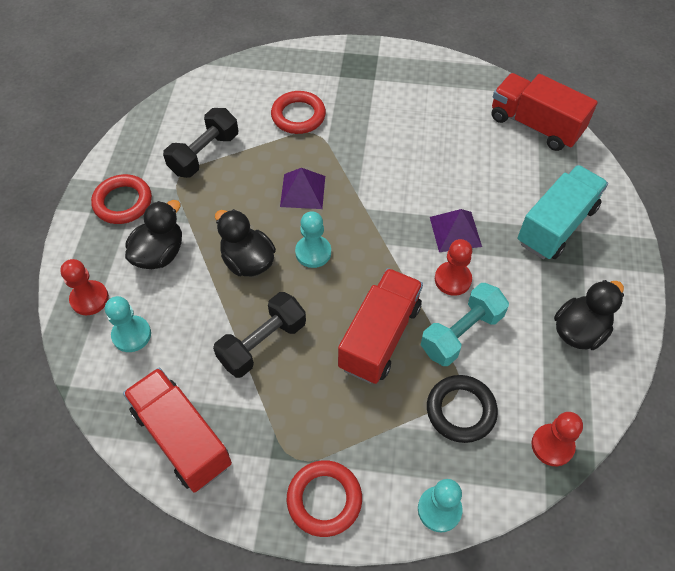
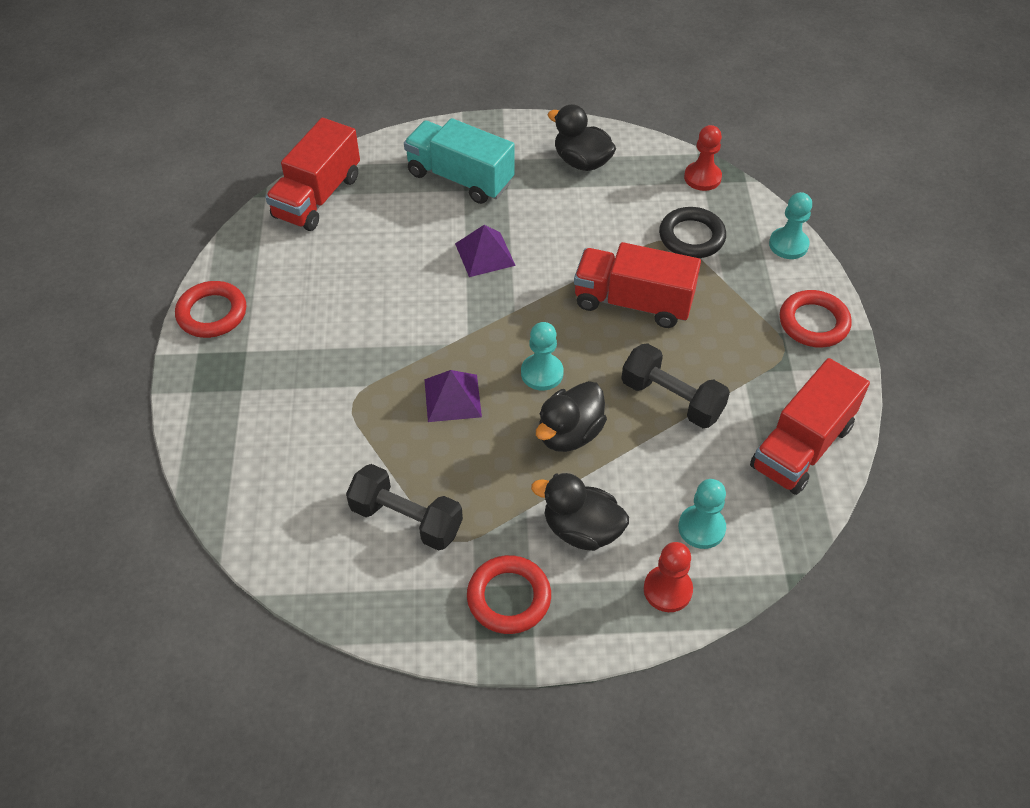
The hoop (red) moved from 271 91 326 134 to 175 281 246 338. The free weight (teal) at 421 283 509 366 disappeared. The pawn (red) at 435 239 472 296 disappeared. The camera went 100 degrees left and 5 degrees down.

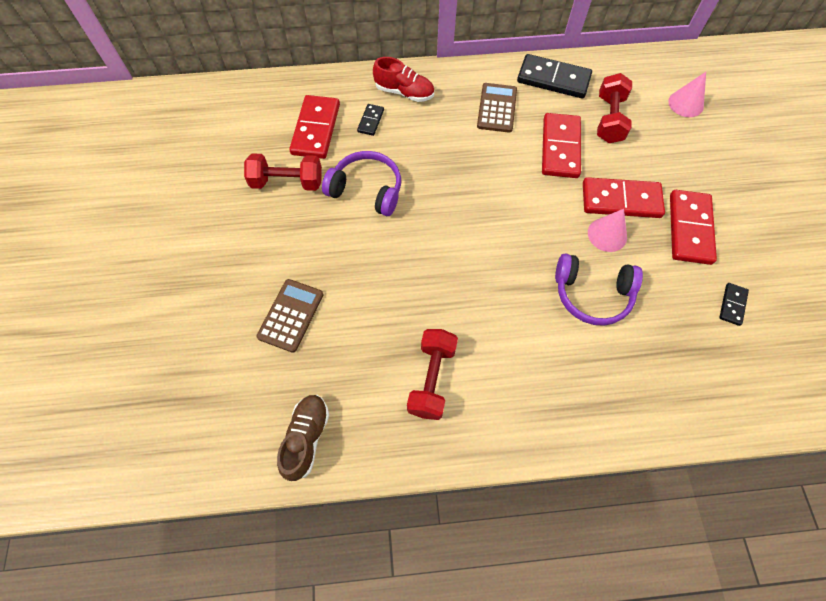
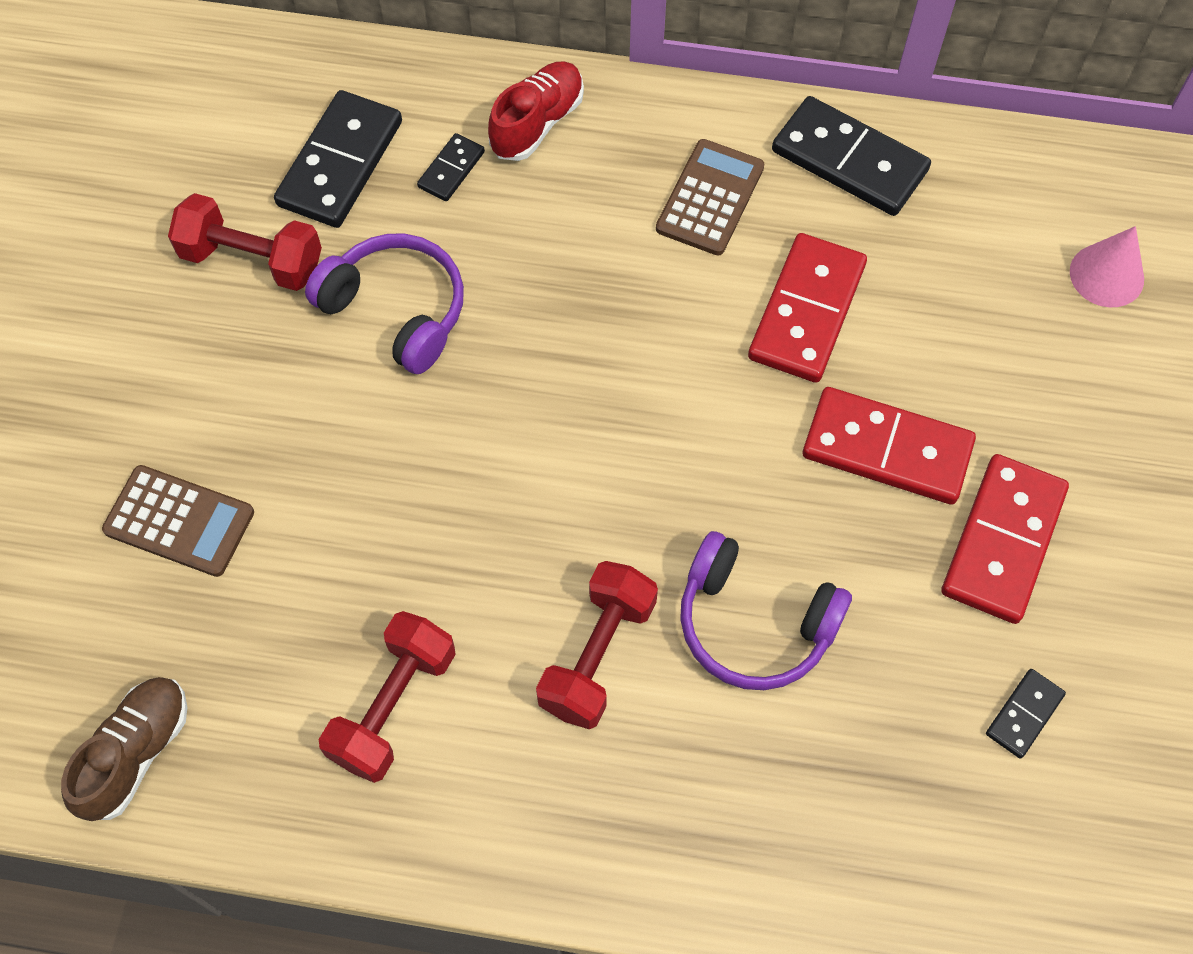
The calculator (russet) at 256 279 323 353 turned 75 degrees clockwise. The domino (red) at 289 95 340 159 became the domino (jet-black) at 274 90 402 228. The sneaker (red) at 373 57 434 102 turned 90 degrees counterclockwise. The free weight (red) moved from 597 73 632 143 to 536 561 658 729. The solid cone (rosy) at 588 209 627 252 disappeared. The camera went 15 degrees right and 0 degrees up.

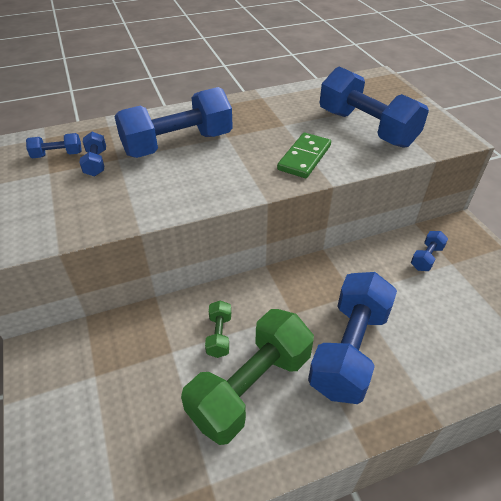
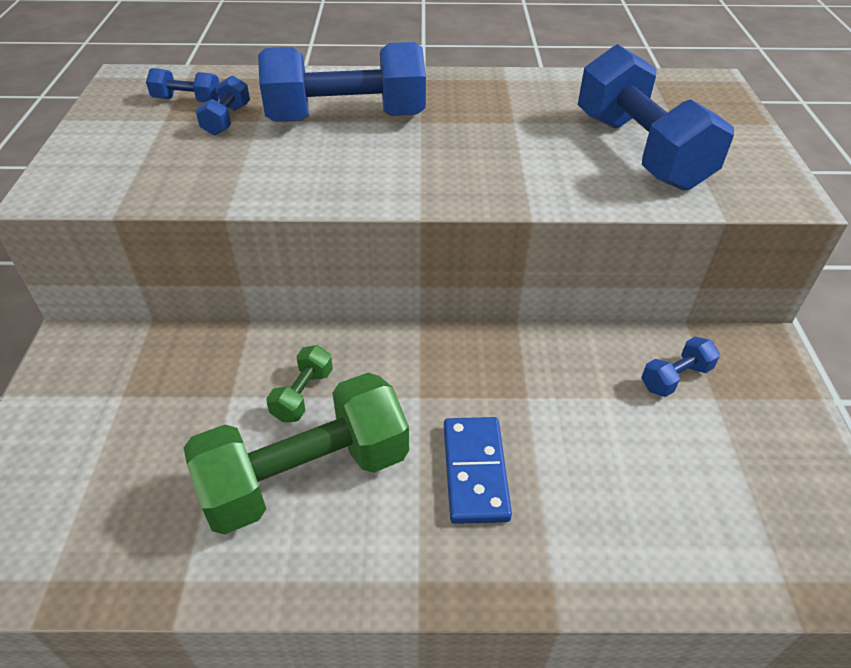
The free weight (cobalt) at 308 272 397 404 was replaced by the domino (cobalt) at 444 417 512 524. The domino (green) at 277 133 331 178 disappeared. The camera went 20 degrees right and 0 degrees up.

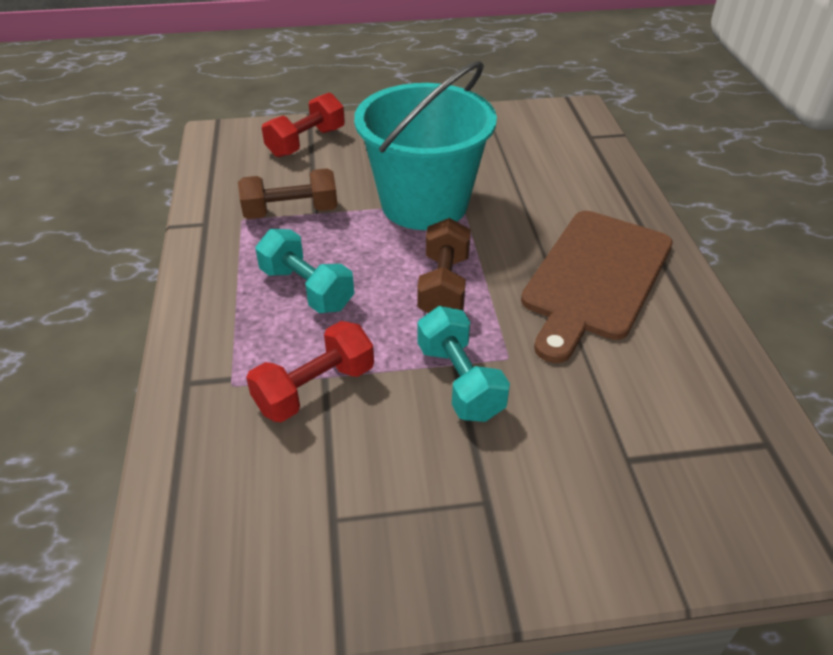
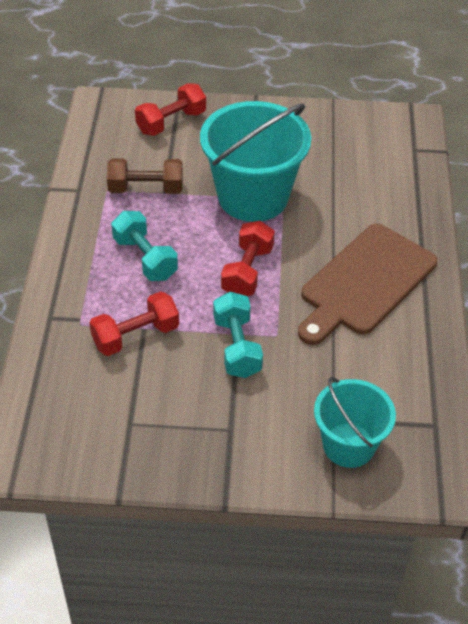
The free weight (russet) at 417 218 471 313 became the free weight (red) at 221 221 275 296. The pail (teal) at 314 377 396 468 appeared. The camera went 10 degrees right and 5 degrees up.

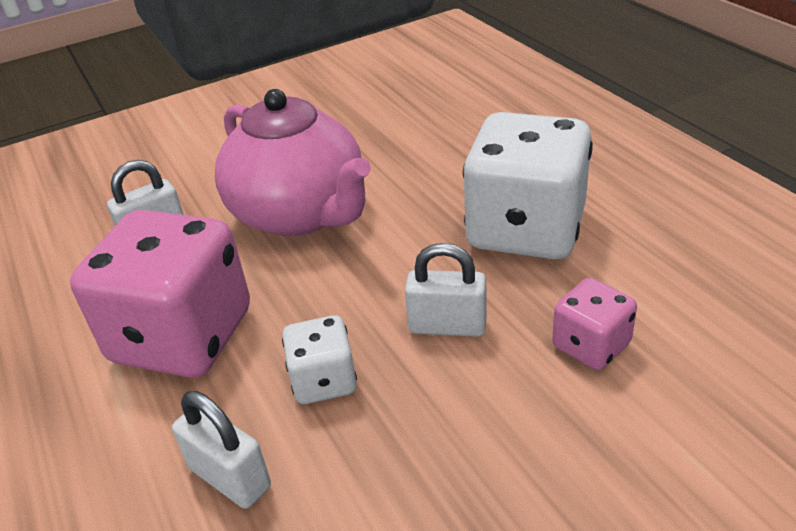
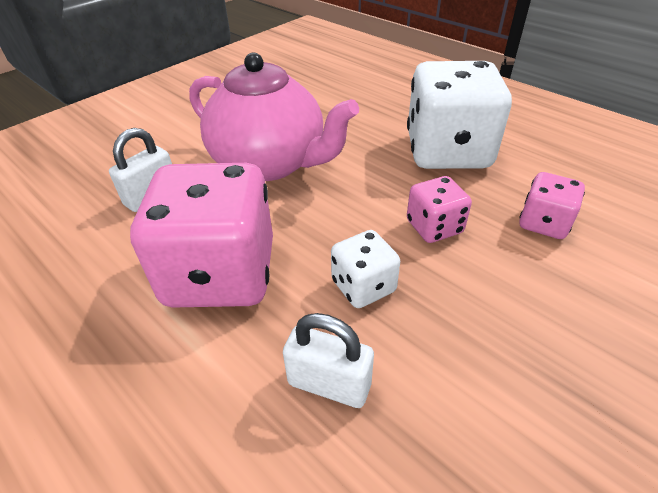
The lock (white) at 405 243 487 337 was replaced by the dice (rosy) at 407 176 472 243. The camera went 20 degrees left and 5 degrees up.

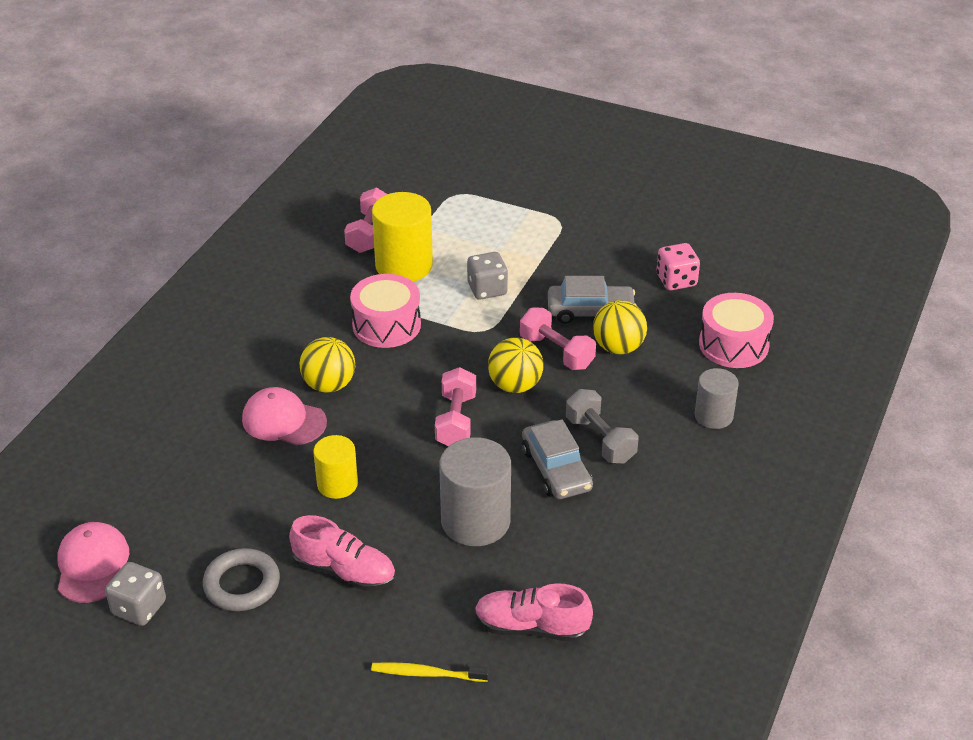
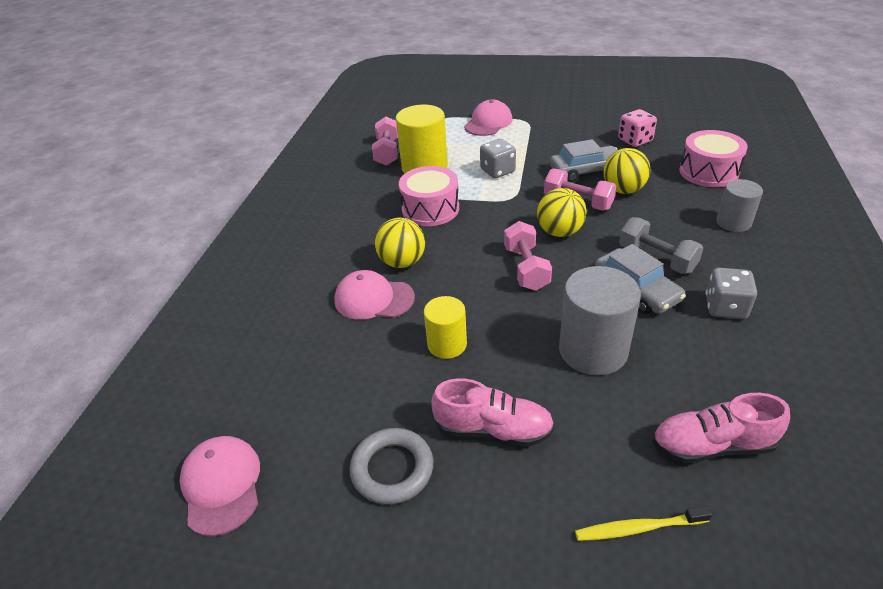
The cap (rosy) at 464 100 513 136 appeared. The dice (gray) moved from 105 562 166 626 to 706 268 757 319. The camera went 10 degrees left and 0 degrees up.

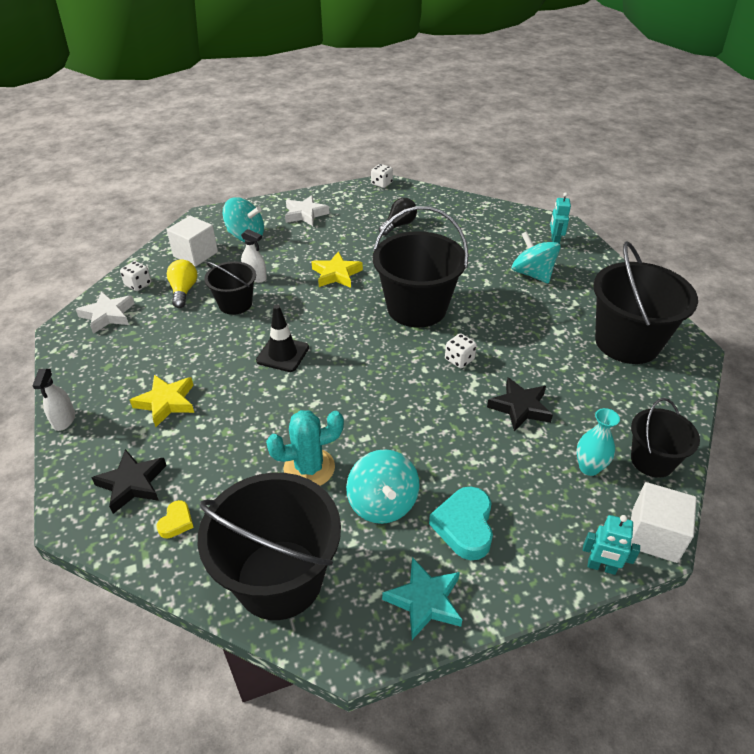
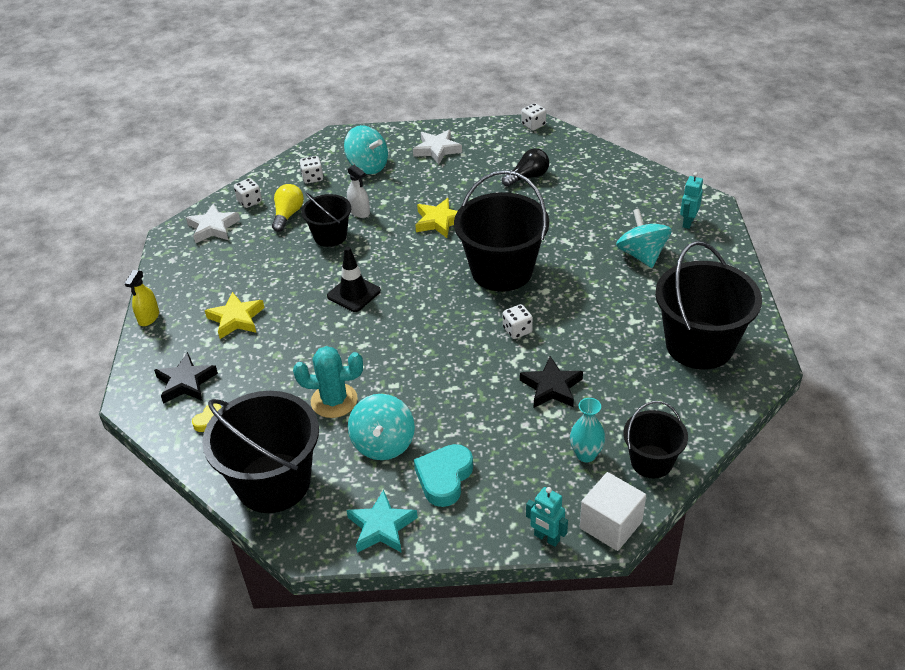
The sprayer (white) at 32 369 75 431 became the sprayer (golden) at 125 270 159 326. The solid cube (white) at 167 216 218 267 was replaced by the dice (white) at 299 156 323 184. The camera went 20 degrees right and 0 degrees up.

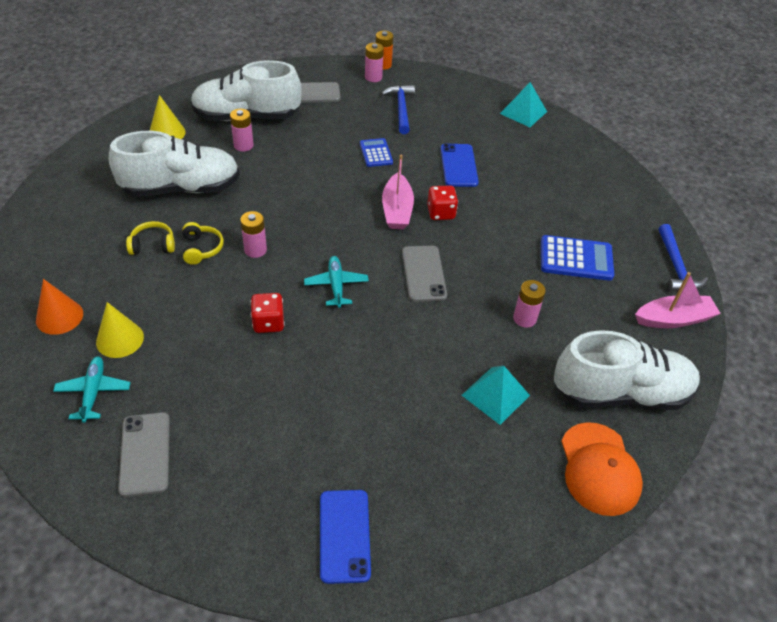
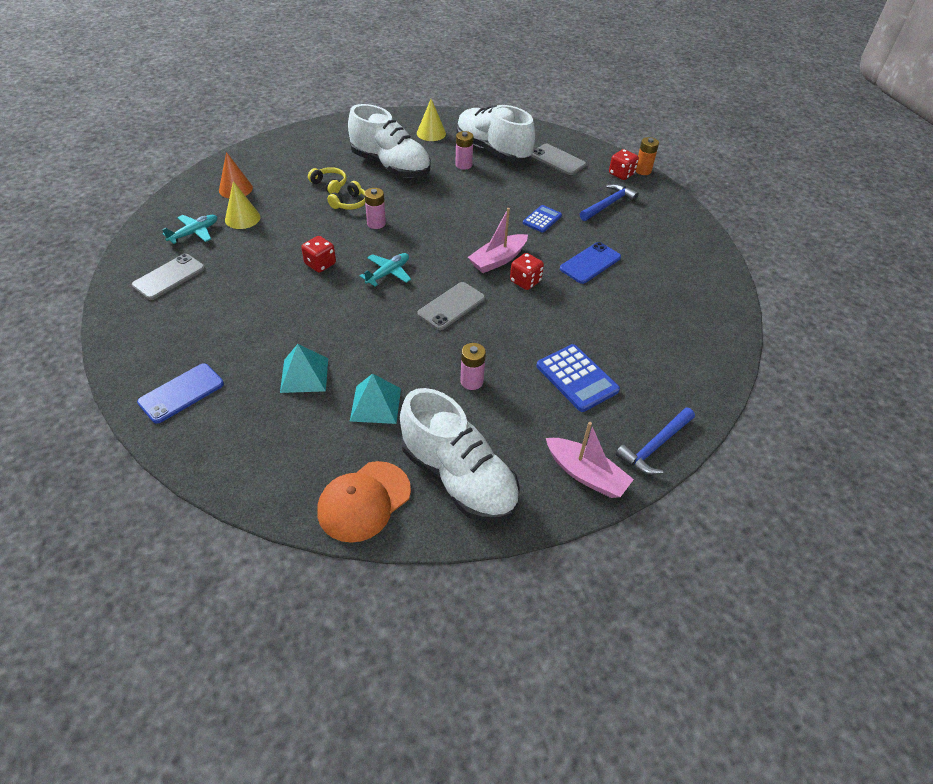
The pyramid shape (teal) moved from 500 82 547 127 to 280 344 328 393. The battery (rosy) at 365 43 384 82 was replaced by the dice (red) at 609 149 639 180. The camera went 50 degrees right and 0 degrees up.

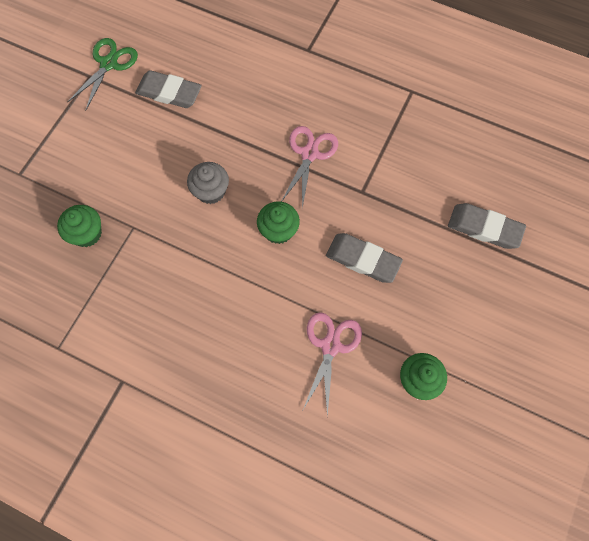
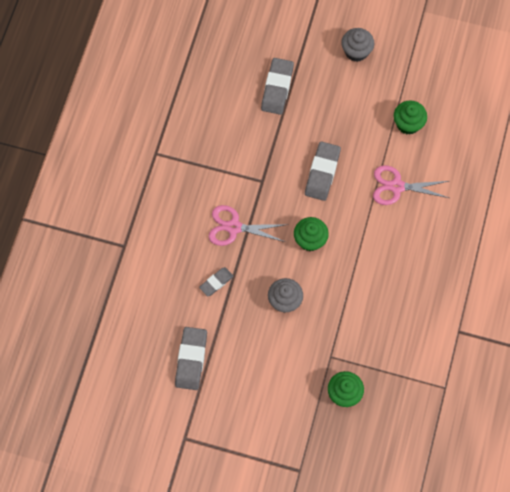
The gum eraser (gray) at 199 267 234 296 appeared. The cupcake (gray) at 341 28 374 62 appeared. The pair of scissors (green) at 67 38 138 111 disappeared. The camera went 100 degrees left and 0 degrees up.

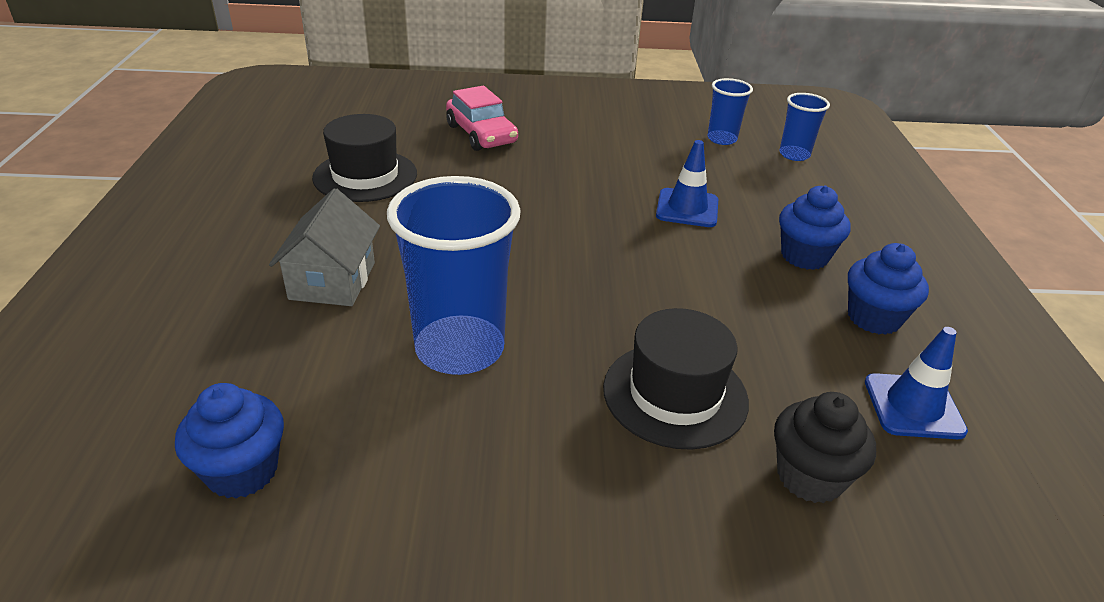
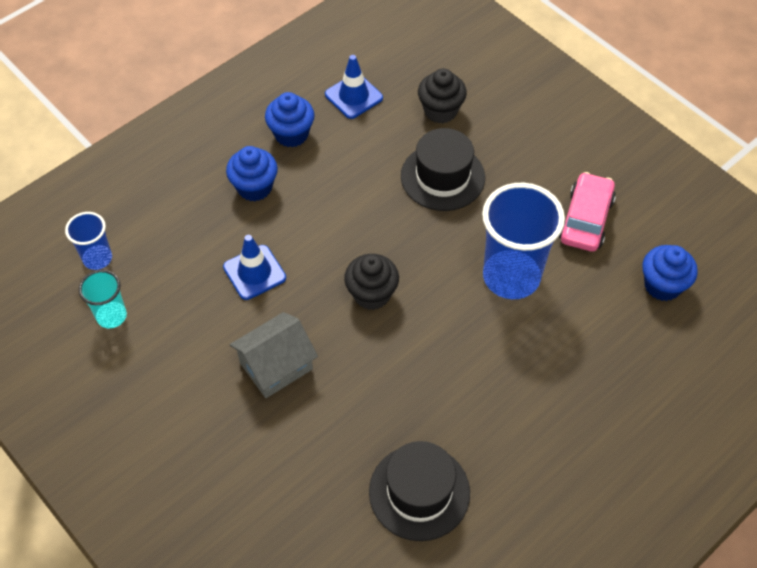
The cup (cobalt) at 707 78 753 145 became the cup (teal) at 79 270 127 328. The toy house (gray) moved from 269 188 380 306 to 230 312 318 398. The cupcake (jet-black) at 344 254 399 310 appeared. The toy car (rosy) moved from 446 86 518 151 to 559 172 616 252. The camera went 130 degrees left and 20 degrees up.

